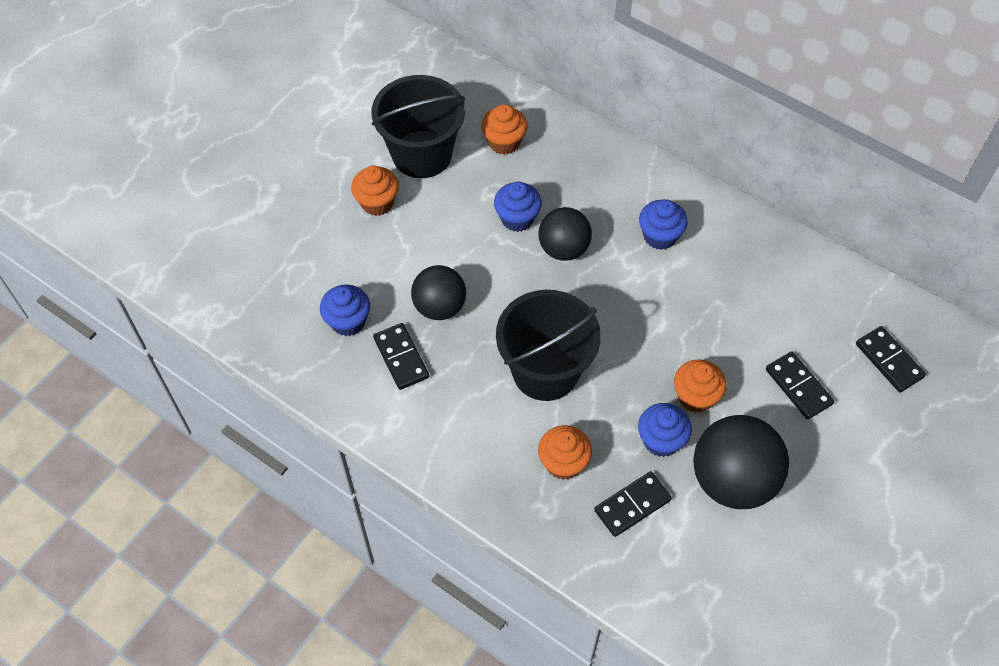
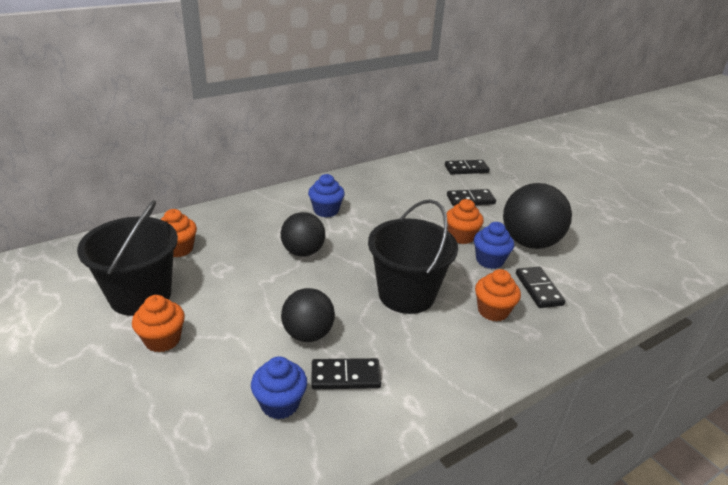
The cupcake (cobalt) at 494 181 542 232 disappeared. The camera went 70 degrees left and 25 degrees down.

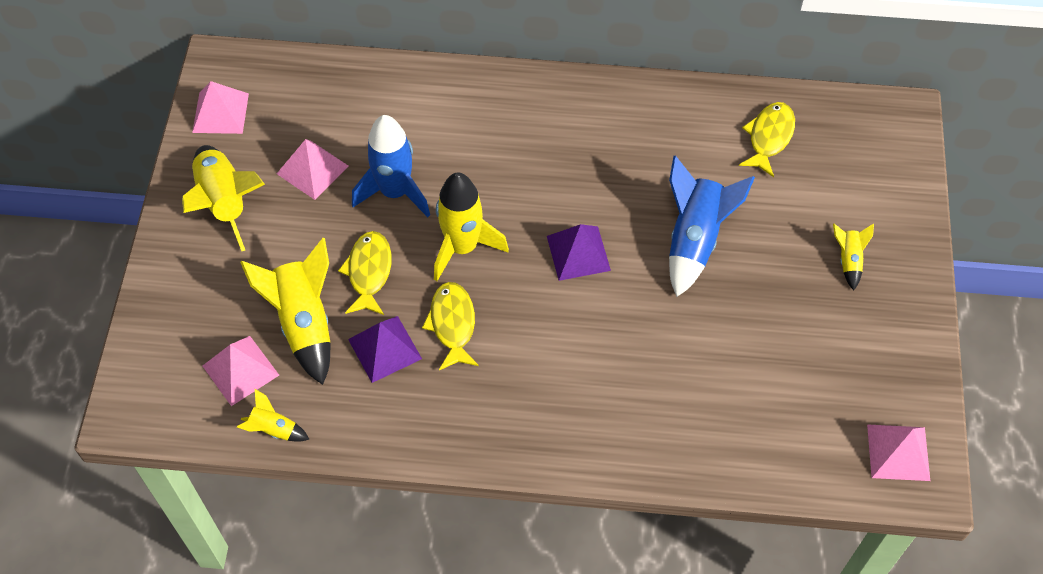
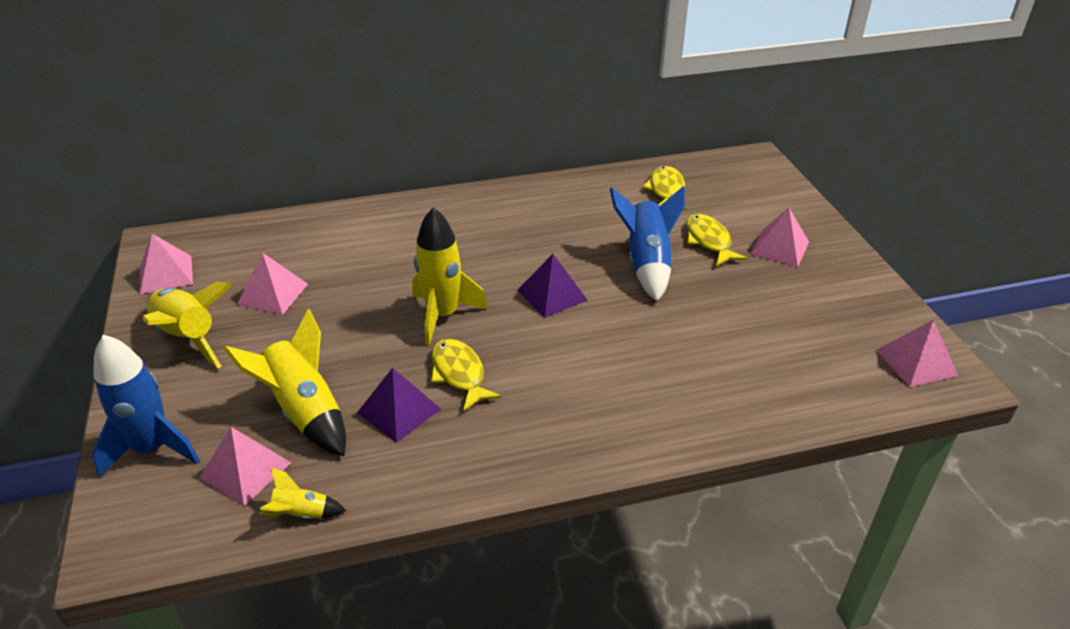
The rocket (cobalt) moved from 352 115 430 217 to 92 335 200 478. The toy fish (golden) moved from 338 231 392 315 to 686 214 748 266. The rocket (golden) at 833 223 874 290 was replaced by the pyramid shape (rosy) at 750 208 809 267. The camera went 20 degrees left and 20 degrees down.

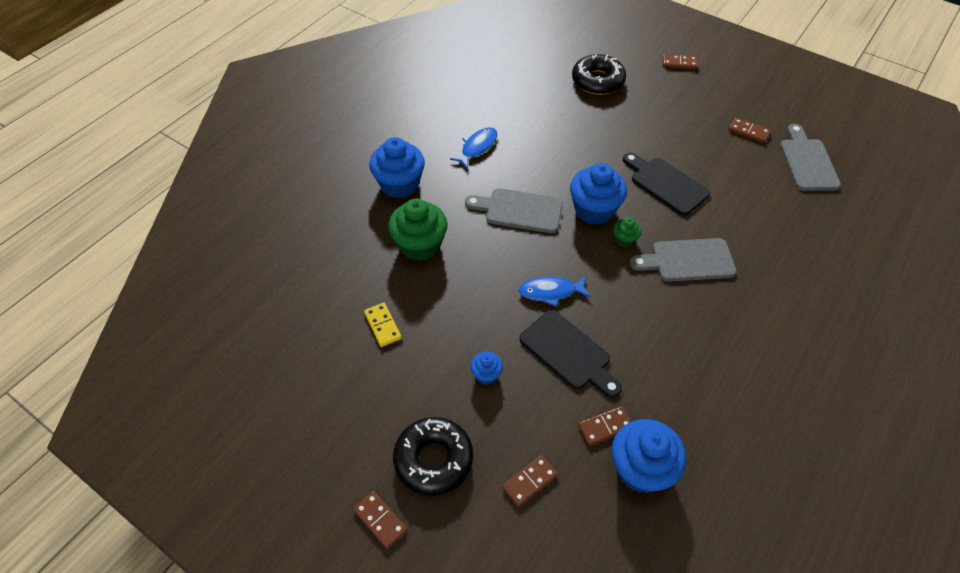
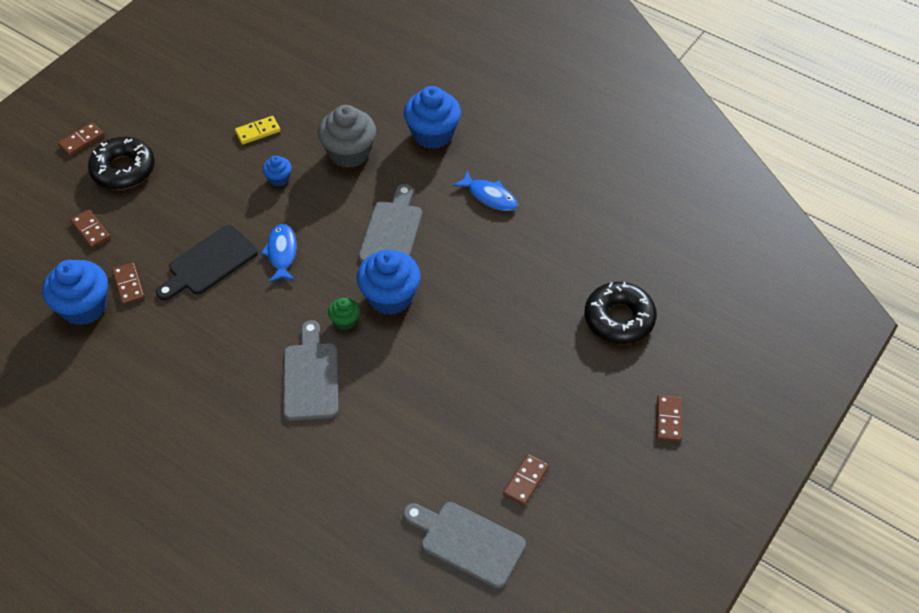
The cupcake (cobalt) moved from 470 352 503 385 to 263 155 292 186. The cupcake (green) at 388 199 448 261 became the cupcake (gray) at 318 105 376 168. The cutting board (gray) at 780 124 841 191 turned 150 degrees counterclockwise. The cutting board (jet-black) at 623 152 710 216 disappeared. The camera went 90 degrees right and 0 degrees up.

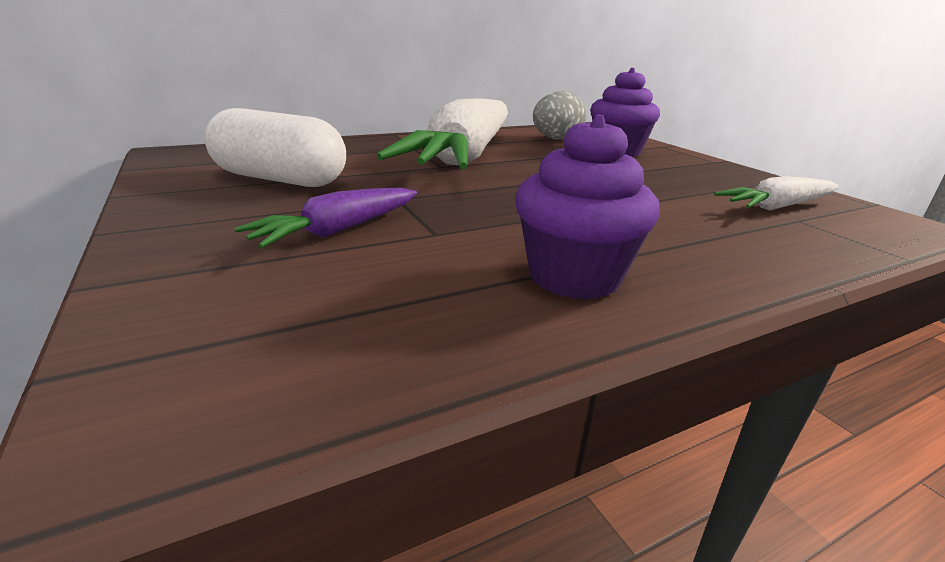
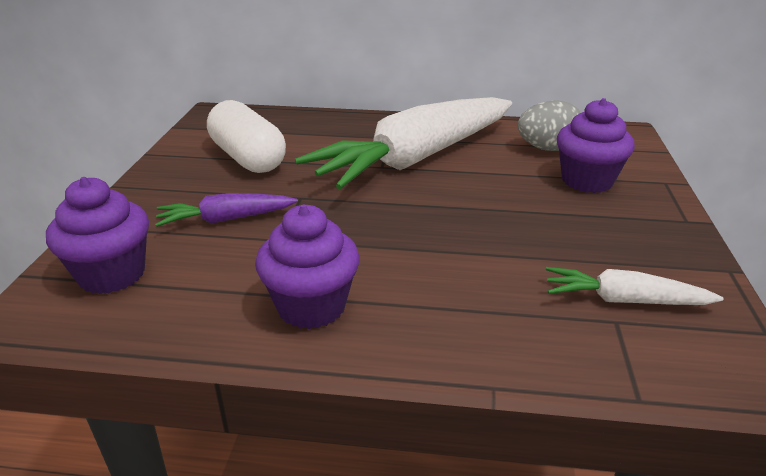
The cupcake (violet) at 46 177 149 294 appeared. The camera went 35 degrees right and 5 degrees up.

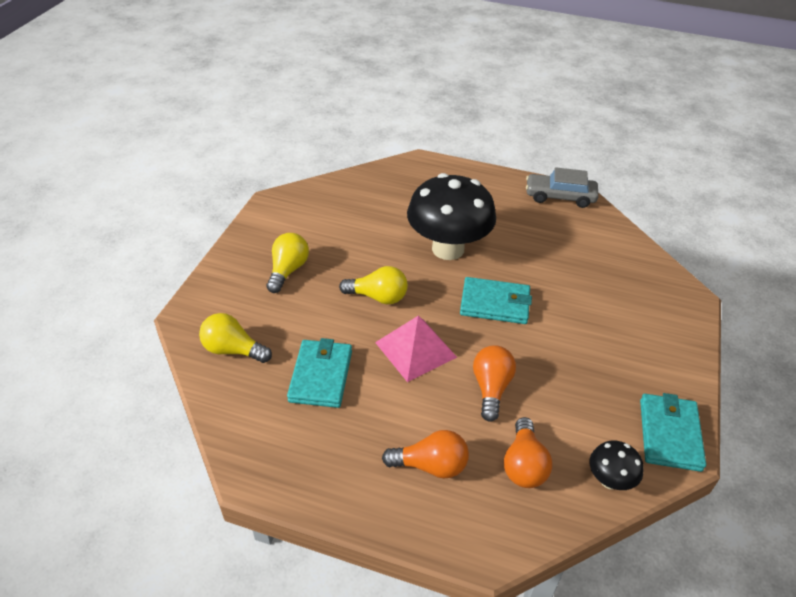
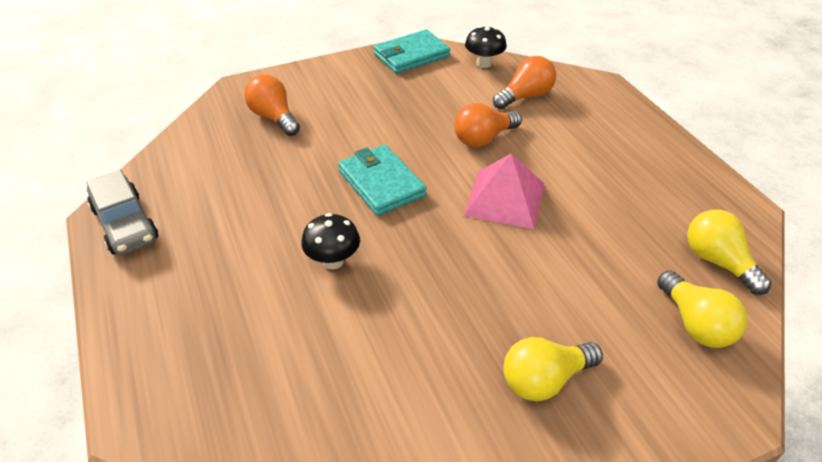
The light bulb (orange) moved from 382 430 469 479 to 244 74 300 136. The toadstool (jet-black) at 407 173 496 260 changed to 0.45 times the size. The light bulb (golden) moved from 339 266 408 304 to 687 210 772 295. The wallet (teal) at 287 338 352 408 disappeared. The camera went 130 degrees left and 0 degrees up.

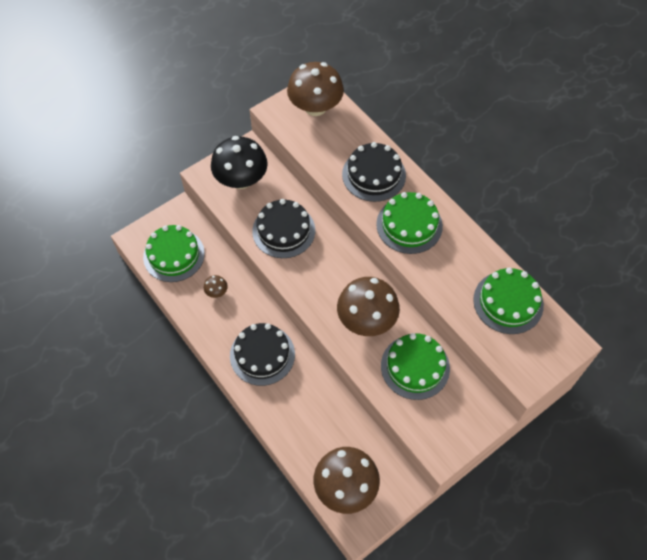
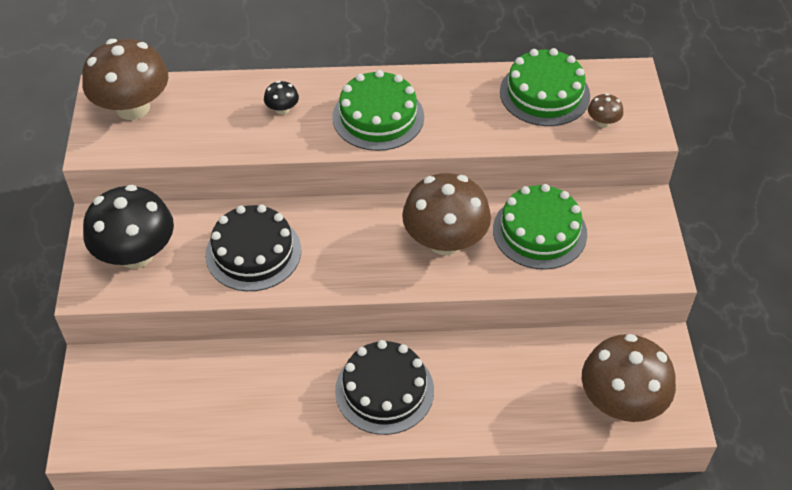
The gateau (jet-black) at 342 142 406 202 was replaced by the toadstool (jet-black) at 264 81 299 115. The toadstool (russet) moved from 204 275 228 298 to 588 93 623 128. The gateau (green) at 143 225 205 282 disappeared. The camera went 55 degrees left and 10 degrees down.

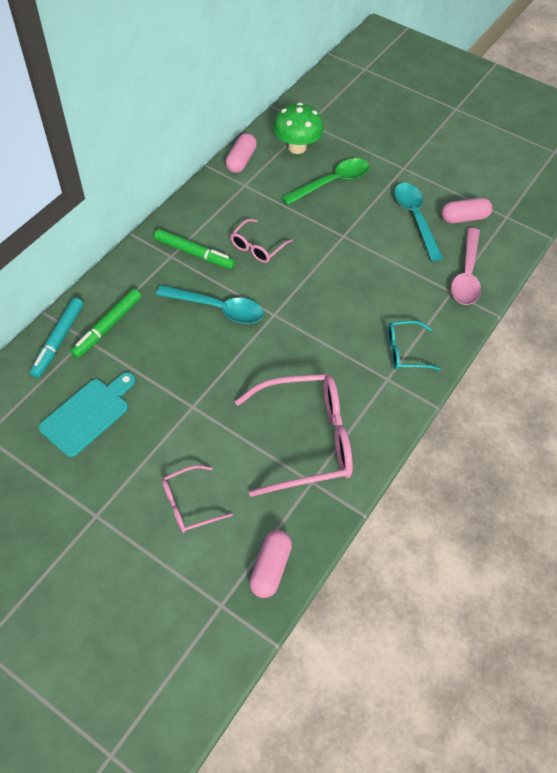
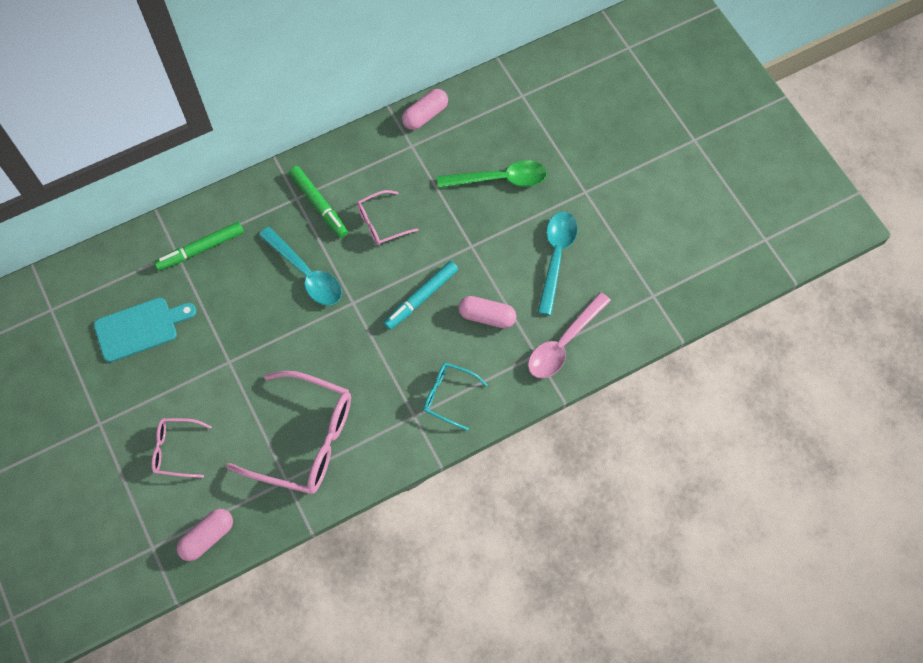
The marker pen (teal) moved from 30 298 83 378 to 383 261 458 330. The pill (rosy) moved from 441 198 492 223 to 458 296 517 328. The toadstool (green) at 273 103 324 154 disappeared. The camera went 30 degrees right and 10 degrees up.

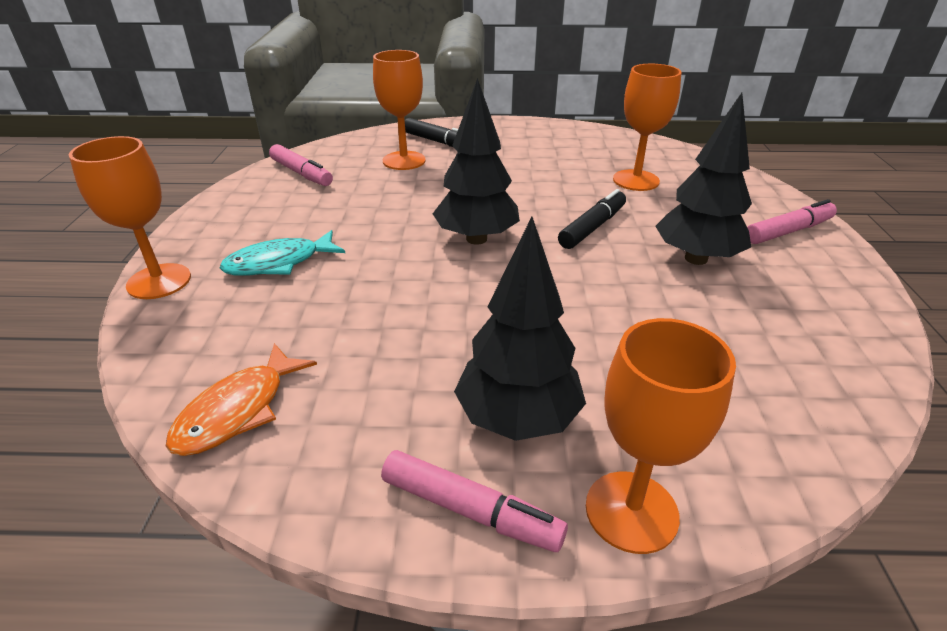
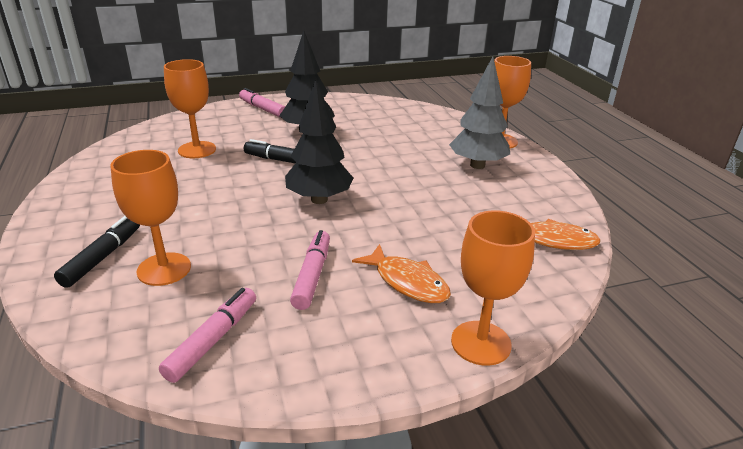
The marker pen (rosy) moved from 381 450 568 552 to 290 230 330 310. The toy fish (teal) at 220 230 345 276 became the toy fish (orange) at 352 244 451 303. The fir tree (jet-black) at 454 217 586 441 became the fir tree (gray) at 449 57 510 169. The camera went 110 degrees left and 5 degrees down.

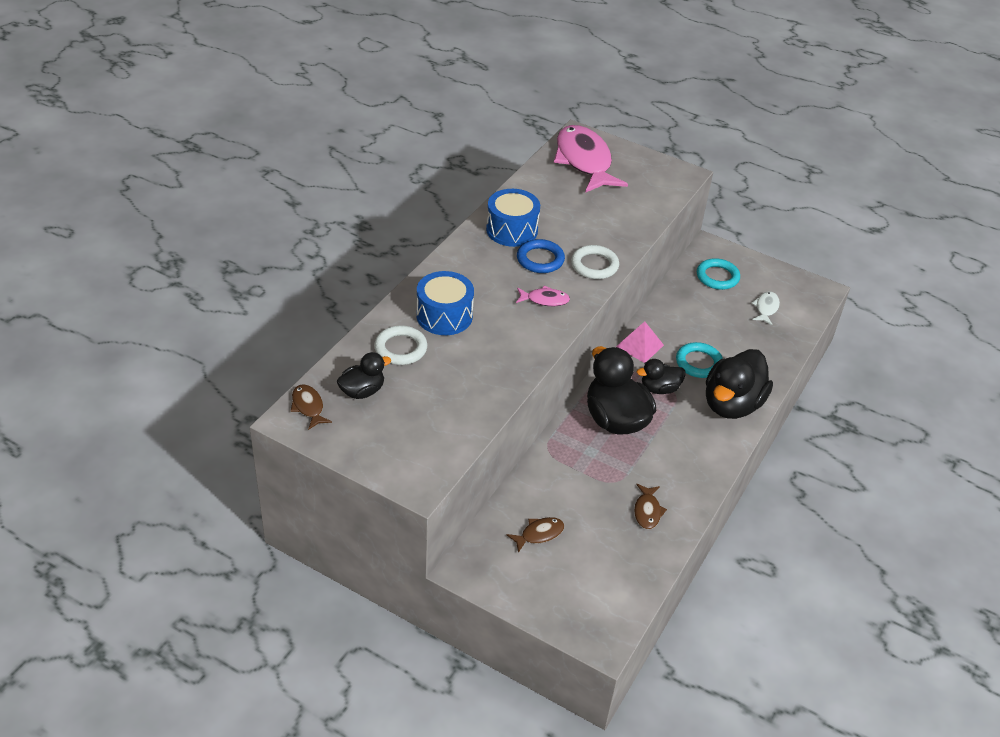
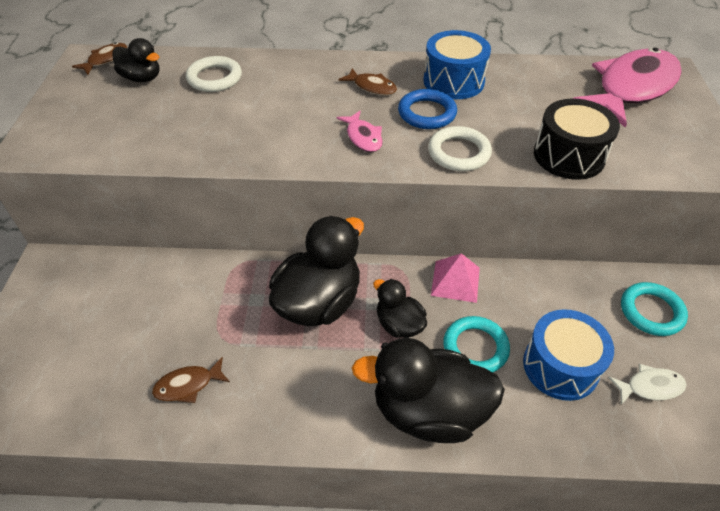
The toy fish (russet) moved from 507 517 564 553 to 338 68 397 95. The snare drum (cobalt) moved from 416 271 474 335 to 523 309 614 401. The snare drum (jet-black) at 534 99 620 180 appeared. The camera went 65 degrees right and 5 degrees up.

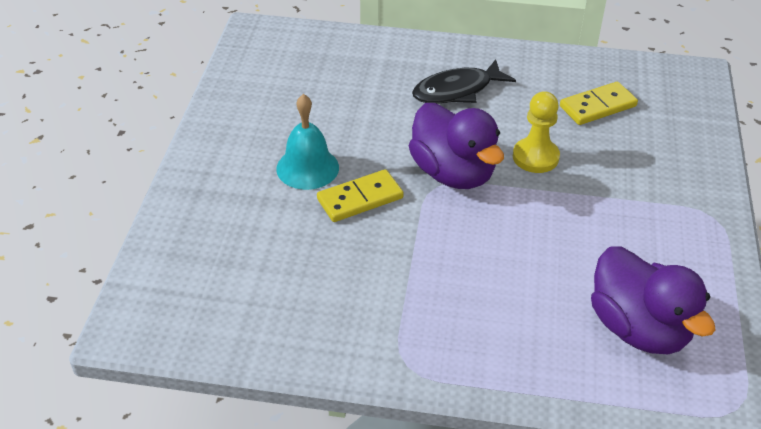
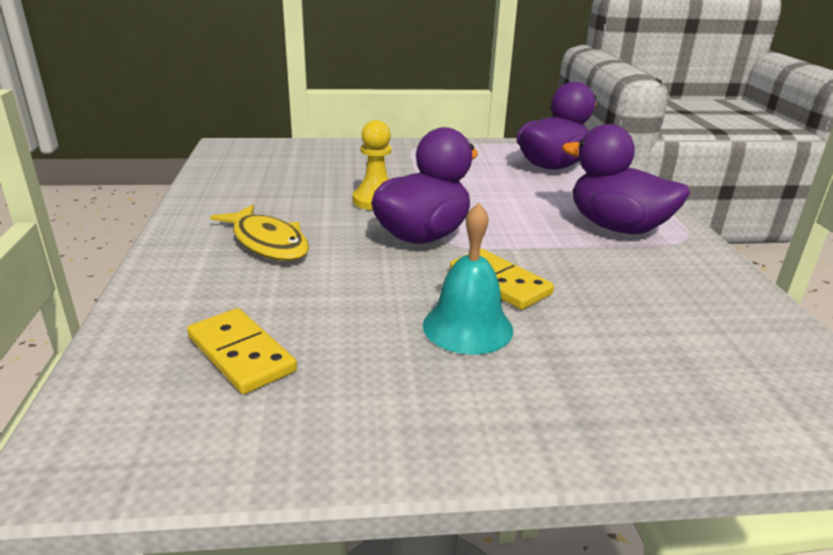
The domino (golden) moved from 560 82 638 125 to 187 308 297 394. The toy fish (jet-black) at 412 59 516 104 became the toy fish (golden) at 210 205 309 261. The toy duck (violet) at 562 124 690 234 appeared. The camera went 105 degrees left and 15 degrees down.

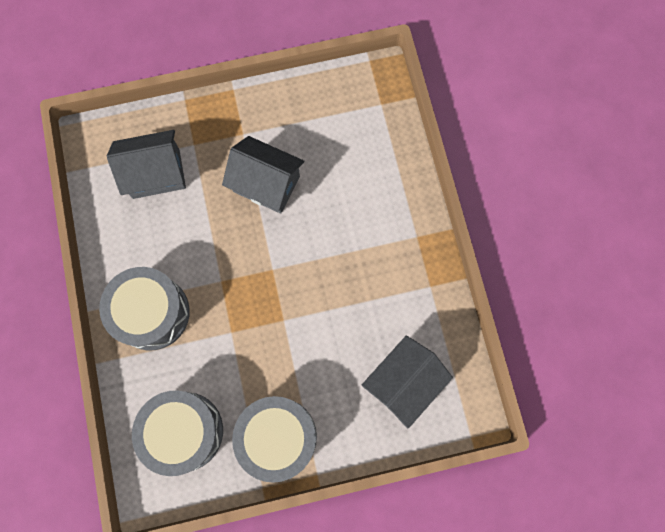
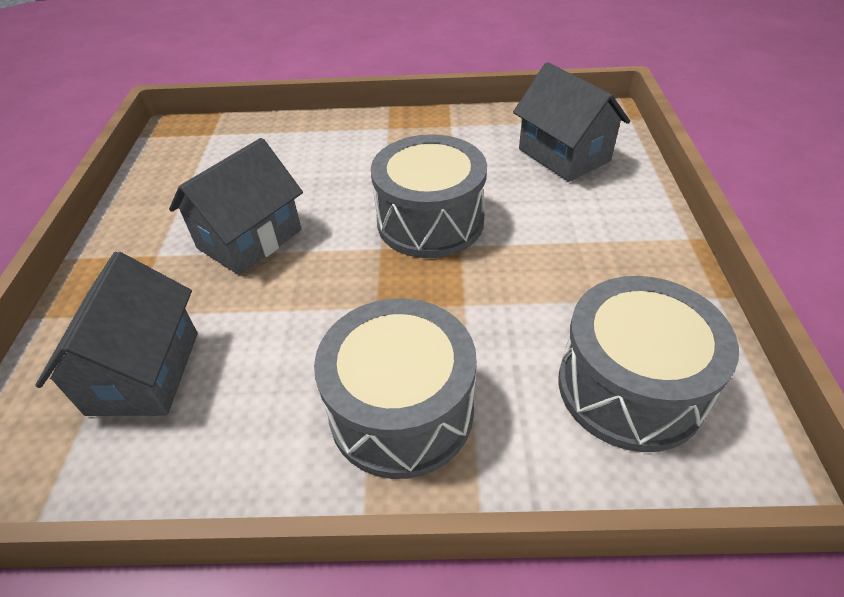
The snare drum (gray) moved from 232 396 317 483 to 371 134 487 258. The camera went 75 degrees left and 30 degrees down.

